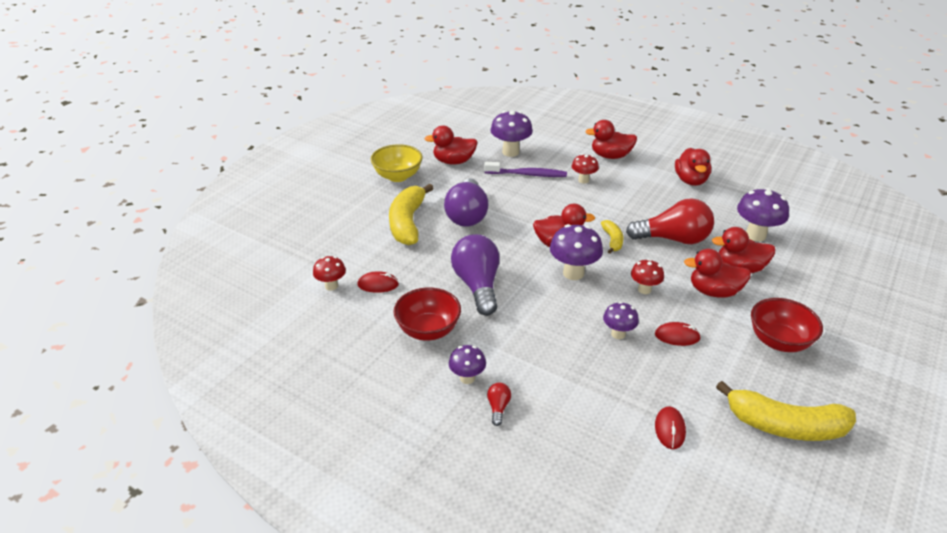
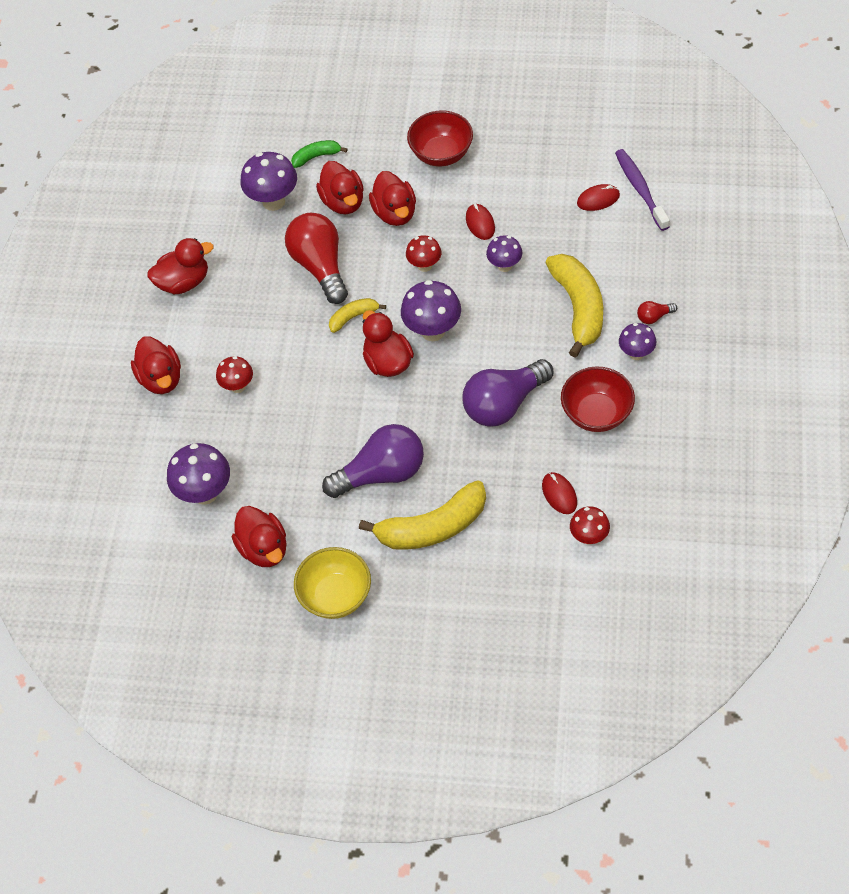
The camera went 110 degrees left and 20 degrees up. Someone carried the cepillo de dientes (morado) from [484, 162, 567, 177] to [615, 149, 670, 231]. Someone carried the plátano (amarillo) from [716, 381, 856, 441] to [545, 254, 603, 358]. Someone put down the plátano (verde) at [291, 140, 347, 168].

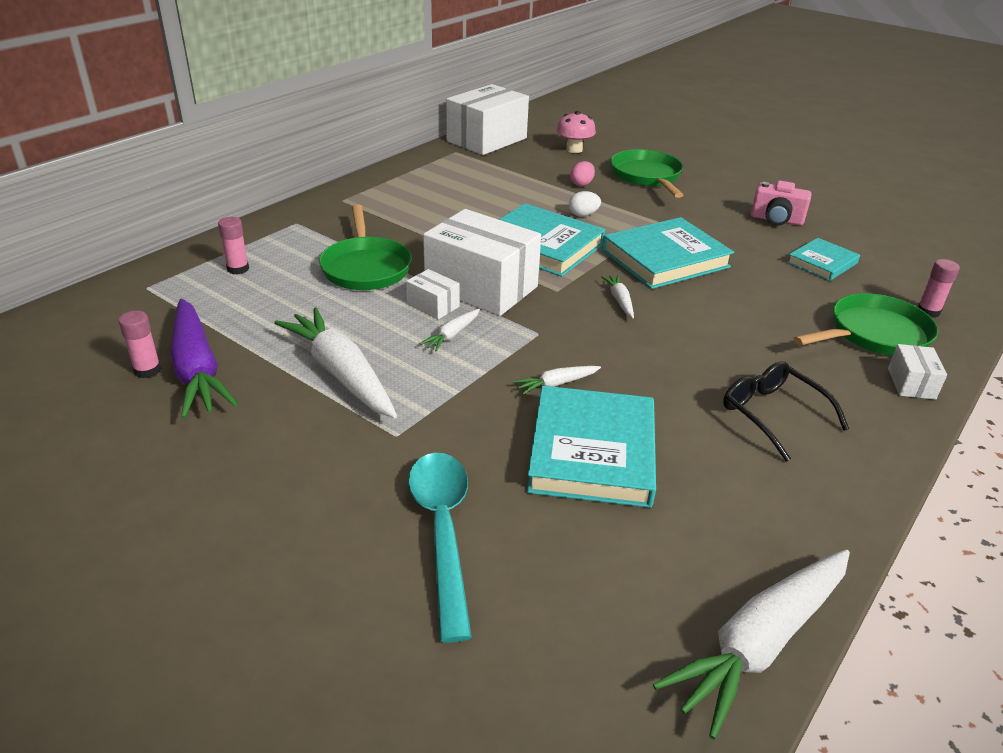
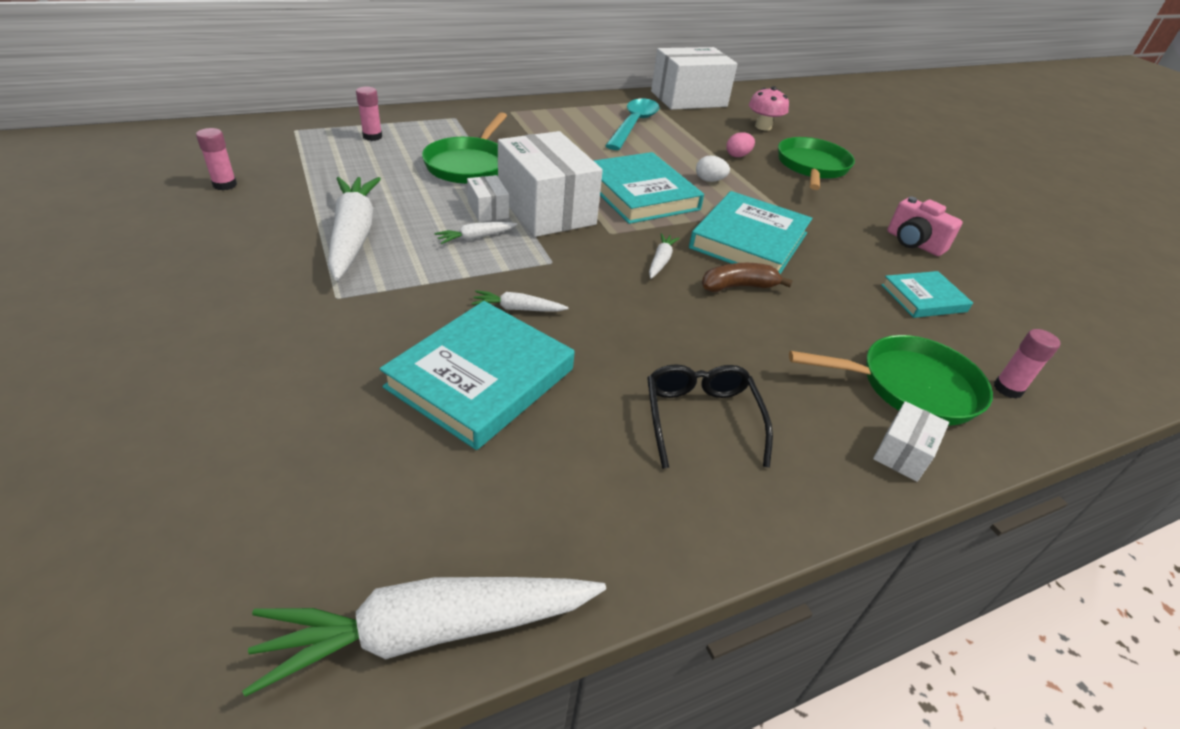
The camera went 25 degrees right and 5 degrees up. Someone rotated the libro (turquesa) at [602, 217, 734, 289] by 60 degrees counterclockwise. Someone took away the zanahoria (morado) at [170, 299, 238, 419]. Someone carried the cuchara (turquesa) from [408, 453, 472, 643] to [605, 98, 659, 150]. Someone put down the plátano (marrón) at [702, 263, 793, 292].

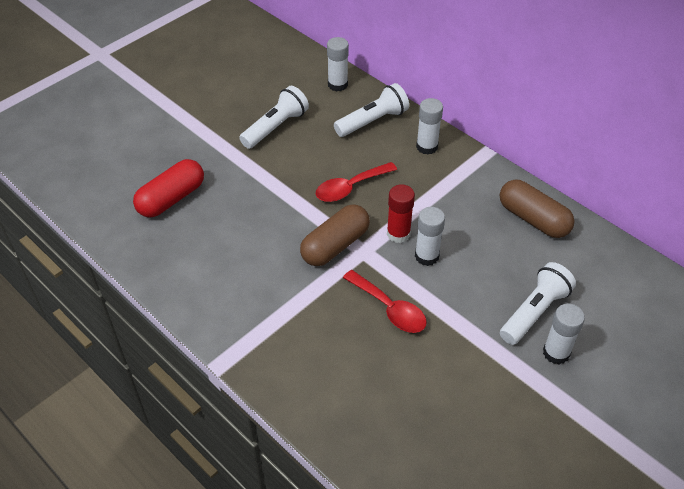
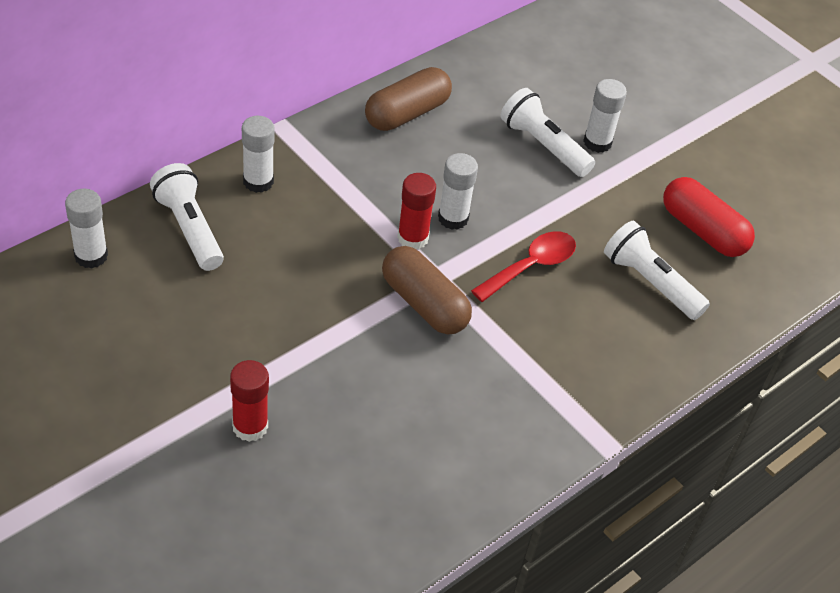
The camera went 90 degrees left and 0 degrees up. Someone carried the lámpara de mano (blanco) from [239, 86, 309, 149] to [604, 221, 710, 320]. Someone carried the cápsula (rojo) from [133, 159, 204, 218] to [663, 177, 755, 257]. Someone took away the cuchara (rojo) at [316, 162, 397, 202]. Someone put down the barra de pegamento (rojo) at [230, 360, 269, 442].

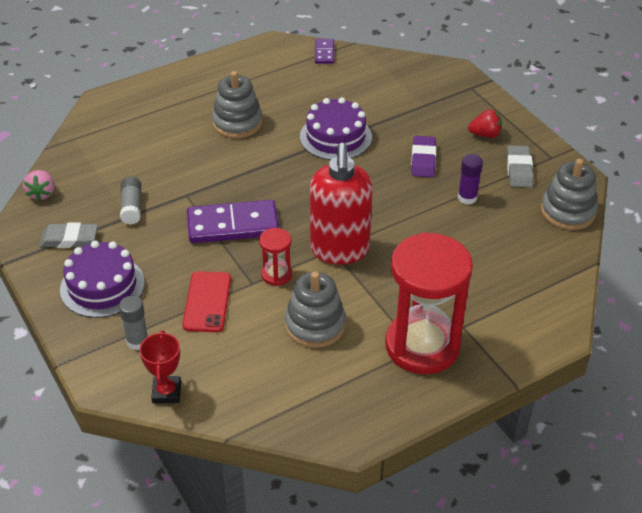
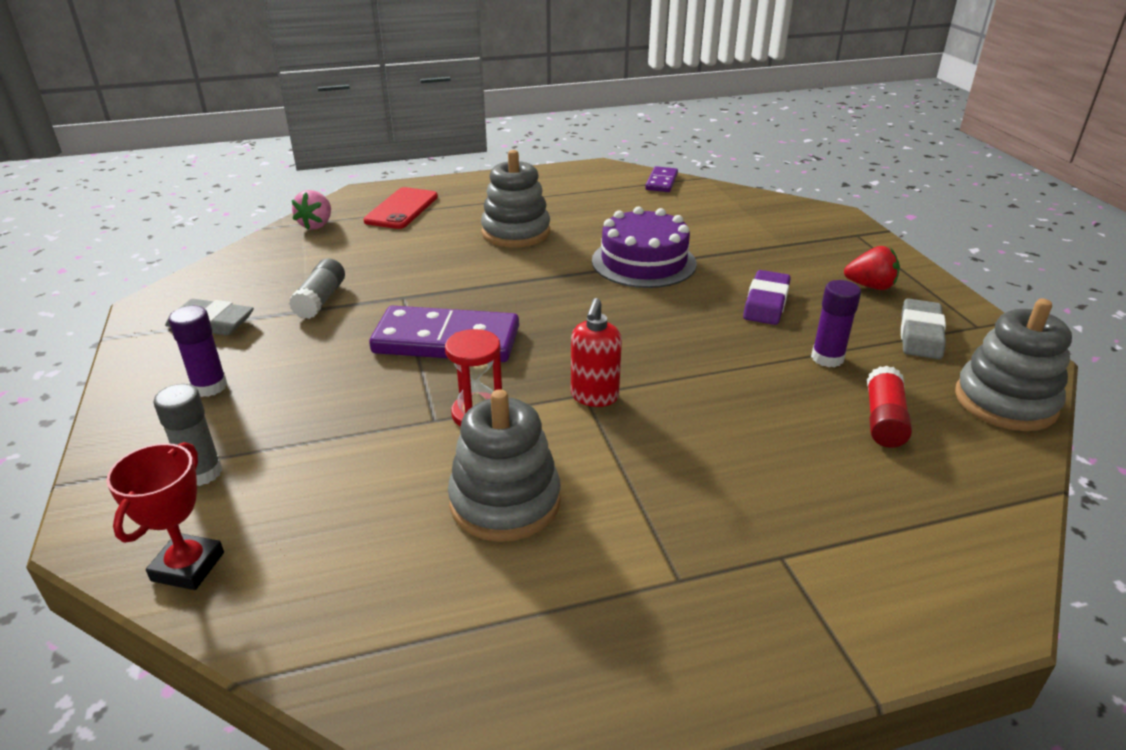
The camera went 15 degrees right and 10 degrees down. Someone scaled the dispensador de jabón (rojo) at [310, 143, 373, 264] by 0.49. Someone carried the fresa (rosa) from [23, 170, 54, 201] to [292, 190, 331, 230]. Someone took away the reloj de arena (rojo) at [385, 232, 473, 374]. Someone swapped the tarta (morado) at [60, 241, 145, 318] for the barra de pegamento (morado) at [168, 306, 228, 397]. Someone carried the móvil (rojo) from [182, 271, 231, 332] to [363, 187, 438, 229]. Someone put down the barra de pegamento (rojo) at [867, 366, 912, 448].

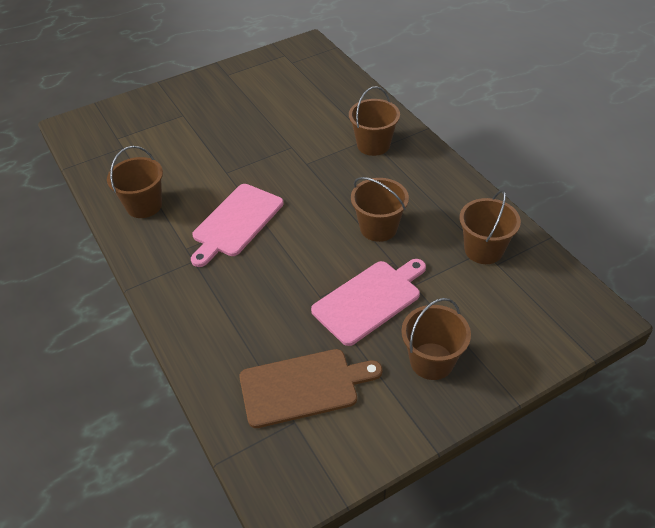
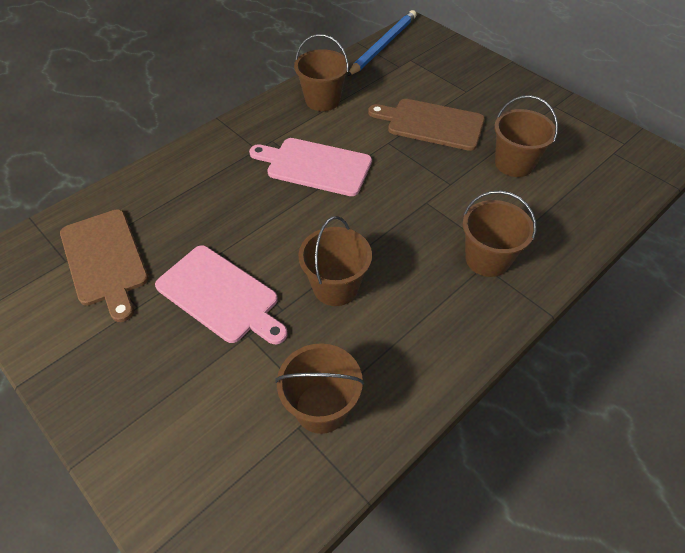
The camera went 75 degrees right and 5 degrees up. Someone carried the balde (marrón) from [401, 298, 471, 380] to [494, 95, 558, 177]. Someone put down the lápiz (azul) at [347, 10, 417, 76]. Someone put down the tabla de cortar (marrón) at [368, 99, 485, 151].

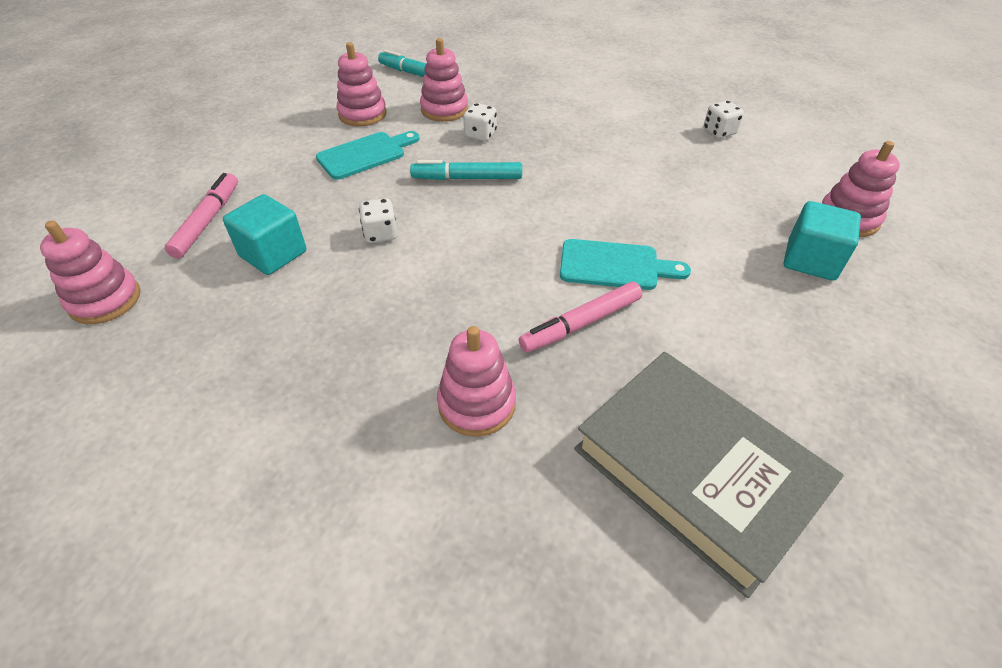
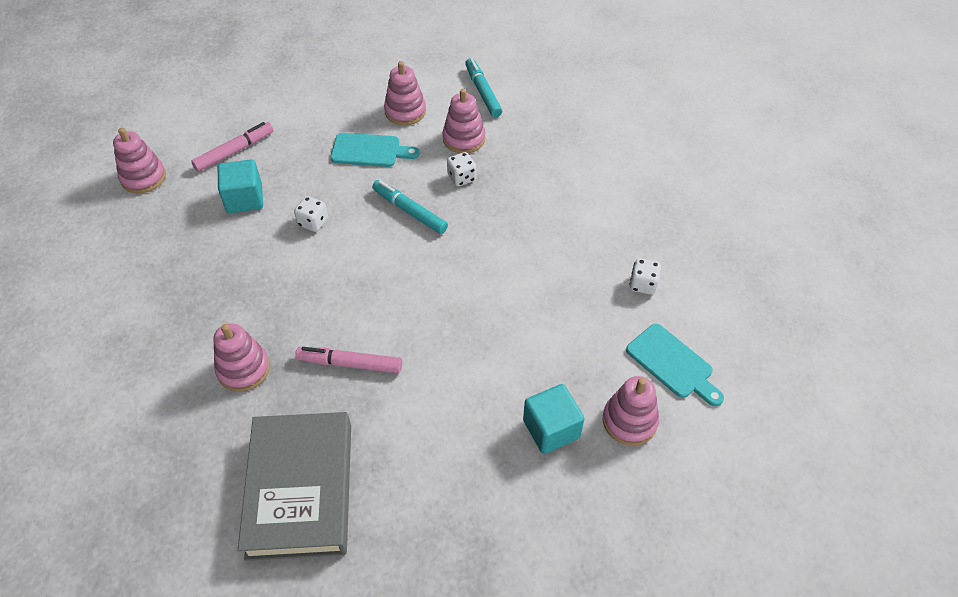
The camera went 40 degrees right and 5 degrees up. Someone carried the tabla de cortar (turquesa) from [560, 239, 691, 290] to [626, 324, 724, 406].

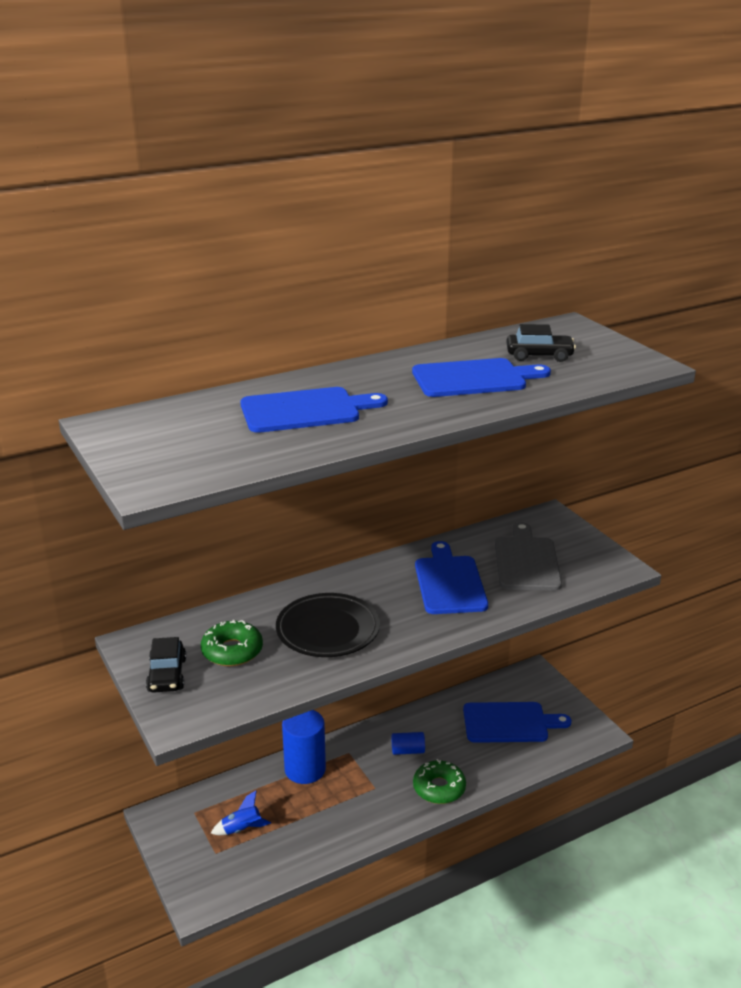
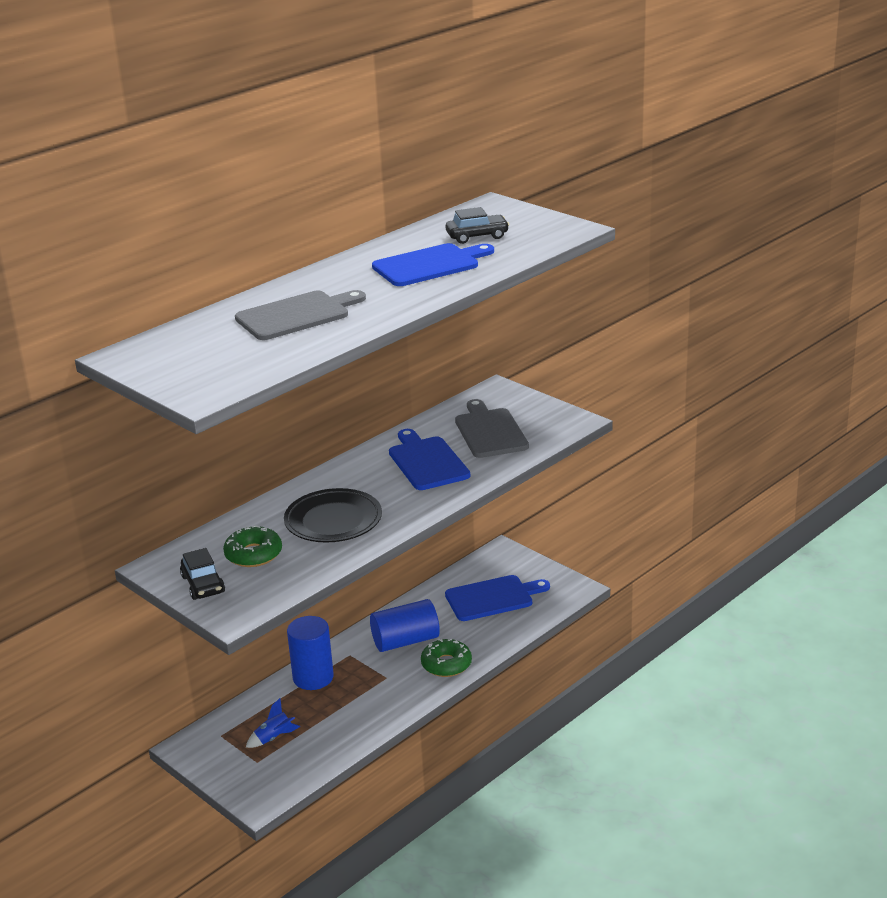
The camera went 15 degrees left and 0 degrees up. Someone repainted the tabla de cortar (azul) at [240, 387, 388, 433], which became the tabla de cortar (gris) at [235, 290, 366, 340]. Someone scaled the cilindro (azul) at [392, 732, 425, 755] by 1.94.

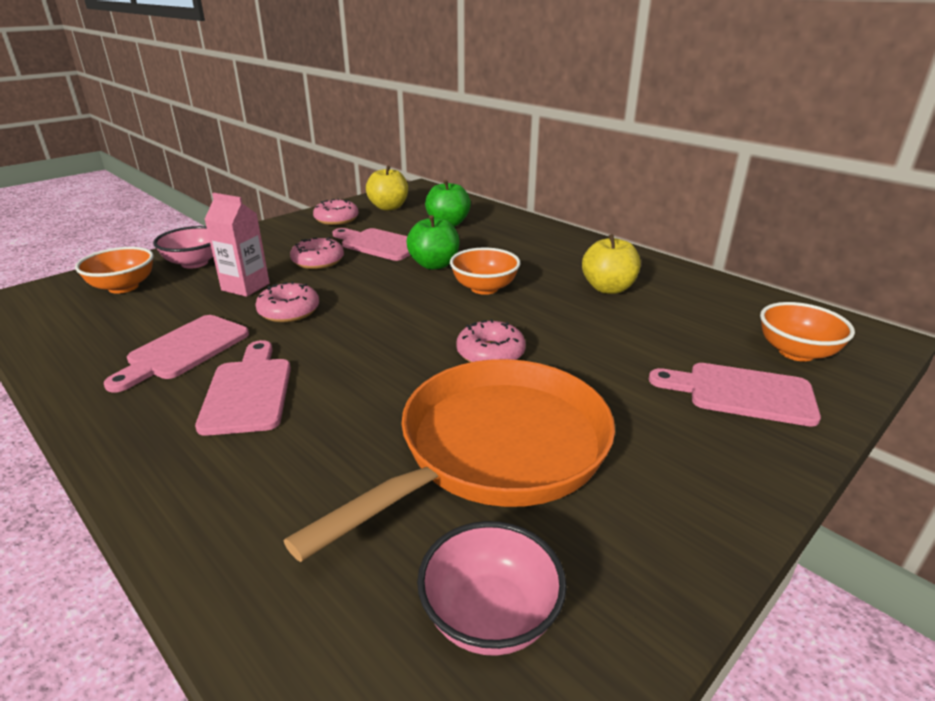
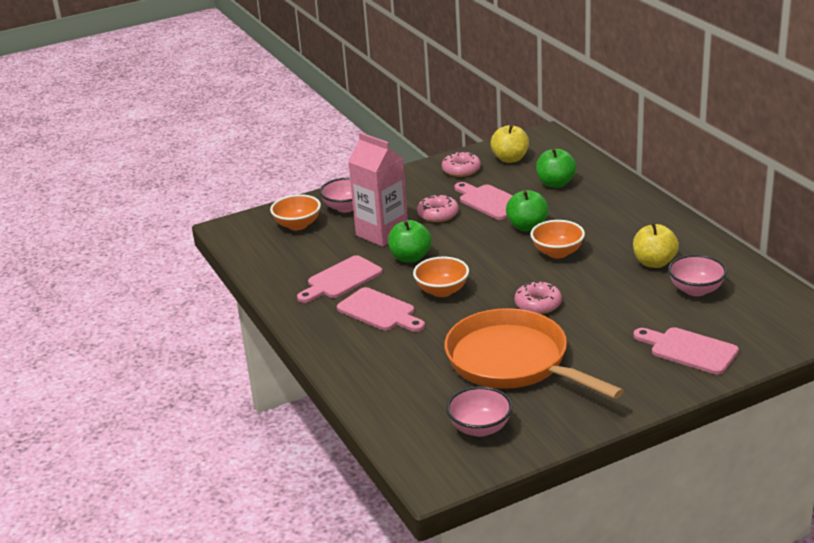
The camera went 20 degrees right and 0 degrees up. Someone scaled the cartón de leche (rosa) at [204, 193, 270, 297] by 1.52. Someone swapped the rosquilla (rosa) at [255, 281, 319, 322] for the manzana (verde) at [388, 220, 432, 263]. Someone carried the cuenco (naranja) from [760, 302, 855, 362] to [413, 257, 469, 297]. Someone rotated the tabla de cortar (rosa) at [195, 340, 291, 436] by 120 degrees clockwise. Someone rotated the sartén (naranja) at [284, 359, 615, 562] by 105 degrees counterclockwise. Someone put down the cuenco (rosa) at [668, 255, 727, 296].

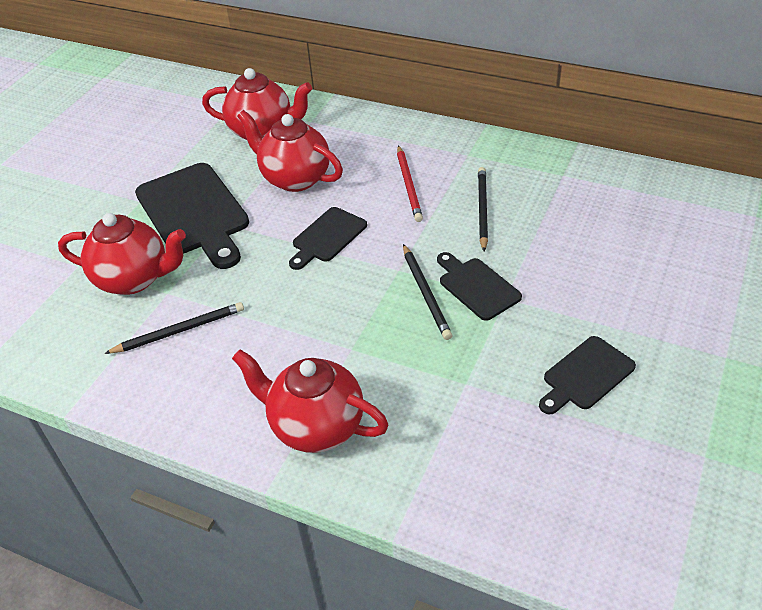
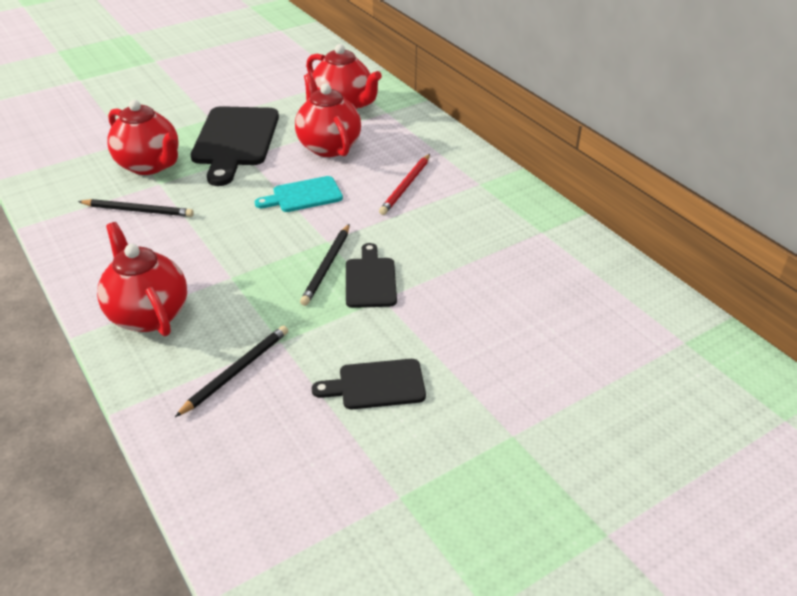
The camera went 30 degrees right and 5 degrees down. Someone carried the lápiz (negro) from [478, 167, 488, 252] to [175, 325, 288, 417]. Someone repainted the tabla de cortar (negro) at [289, 207, 367, 270], which became the tabla de cortar (turquesa) at [255, 176, 343, 212].

